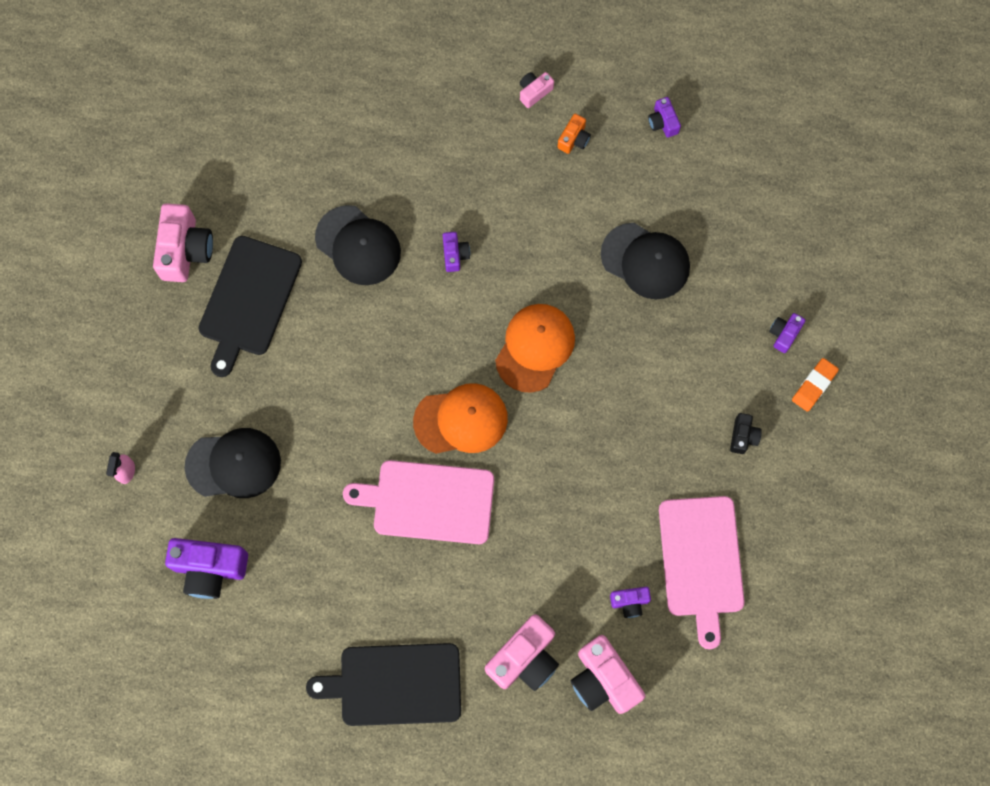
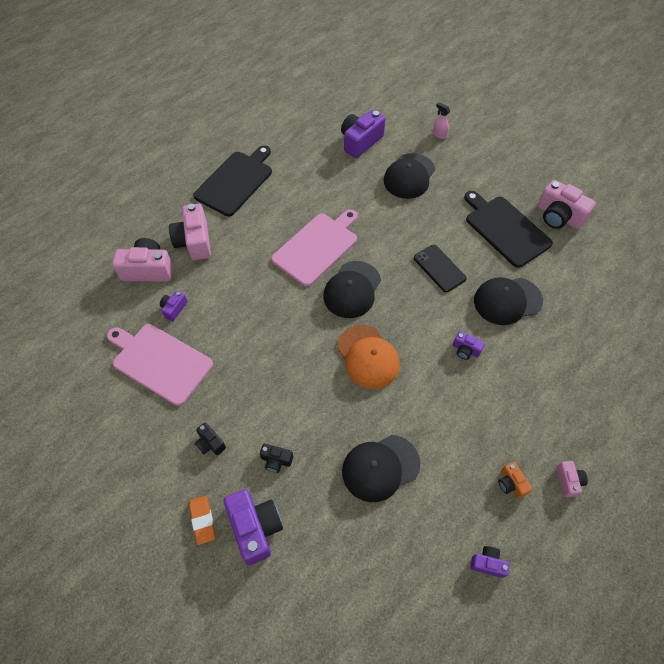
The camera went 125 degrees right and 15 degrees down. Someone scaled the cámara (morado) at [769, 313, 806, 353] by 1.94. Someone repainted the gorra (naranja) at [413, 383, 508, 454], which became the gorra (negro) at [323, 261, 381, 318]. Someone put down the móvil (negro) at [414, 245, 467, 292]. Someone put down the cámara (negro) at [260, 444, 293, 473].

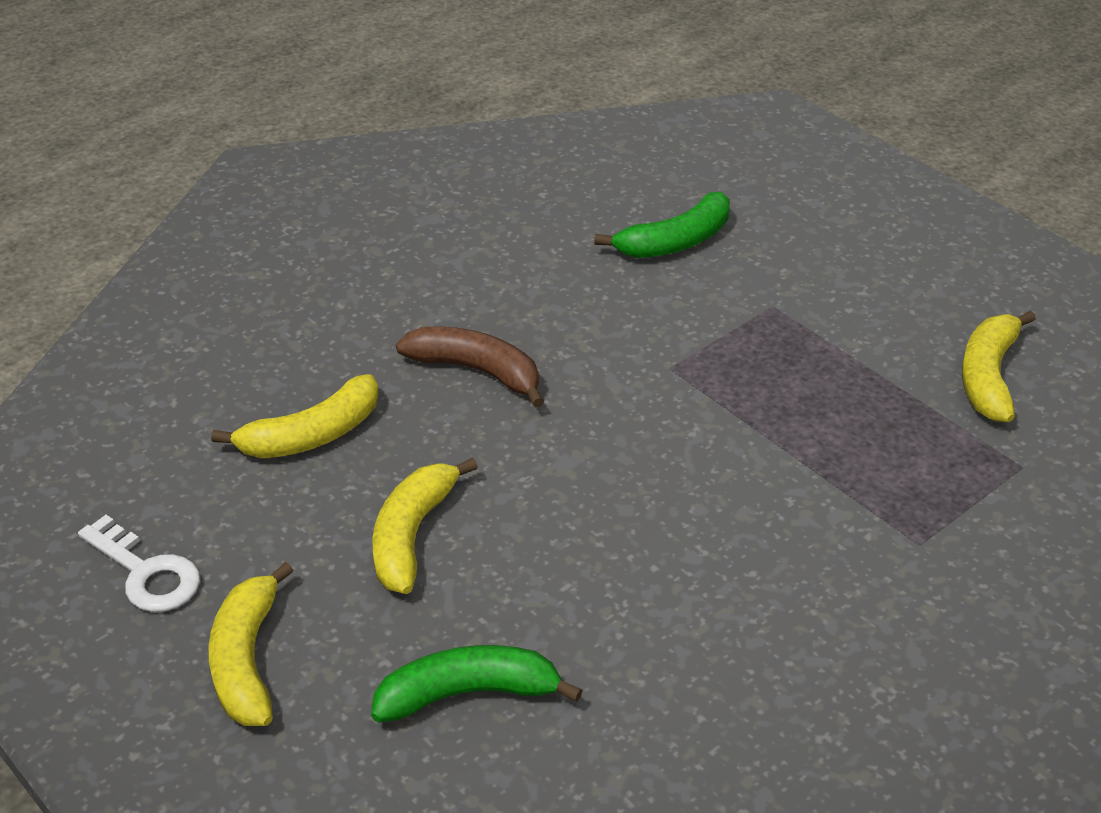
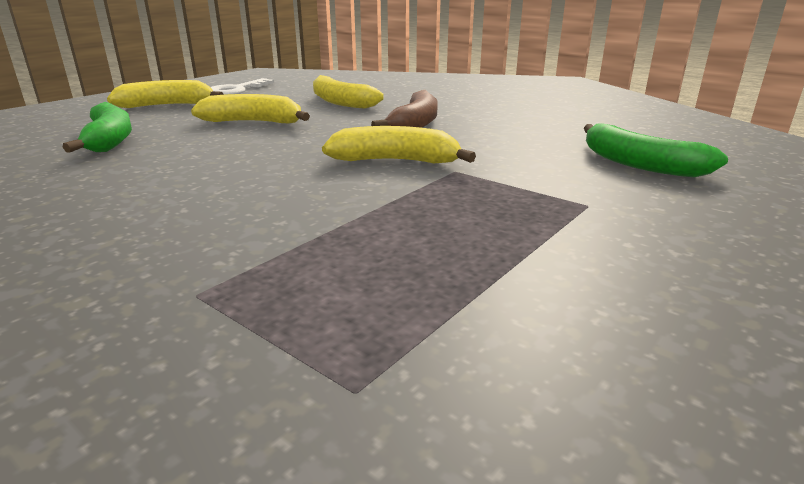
The camera went 80 degrees right and 15 degrees down. Someone carried the plátano (amarillo) from [962, 311, 1036, 422] to [322, 126, 476, 163].

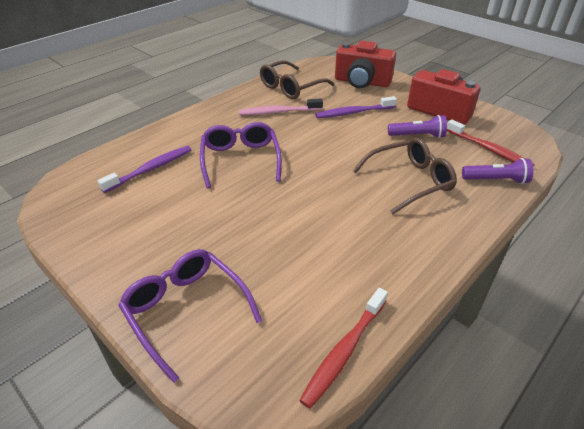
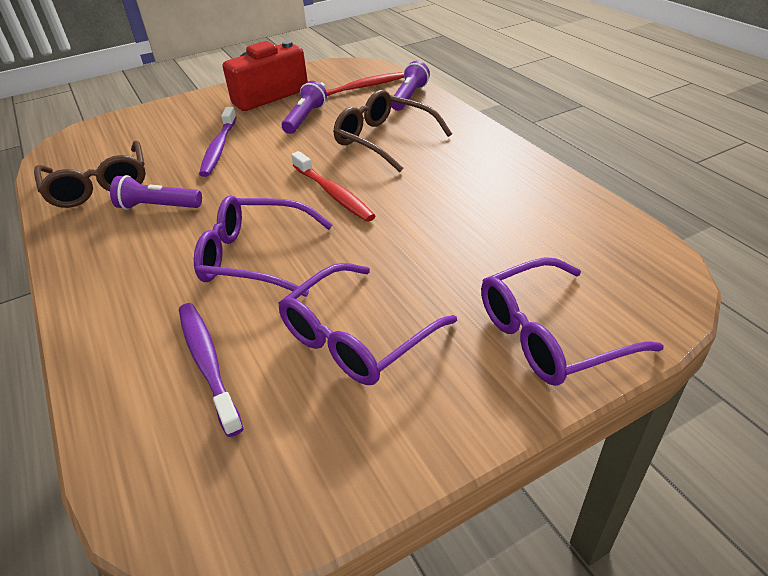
The camera went 70 degrees left and 0 degrees up. Someone took away the cámara (rojo) at [335, 41, 396, 88]. Someone swapped the cepillo de dientes (rosa) at [239, 98, 323, 115] for the lámpara de mano (morado) at [110, 175, 202, 210]. Someone rotated the gafas (marrón) at [353, 138, 457, 214] by 45 degrees counterclockwise. Someone carried the cepillo de dientes (rojo) from [299, 288, 388, 409] to [291, 151, 376, 222]. Someone put down the gafas (morado) at [278, 263, 457, 385].

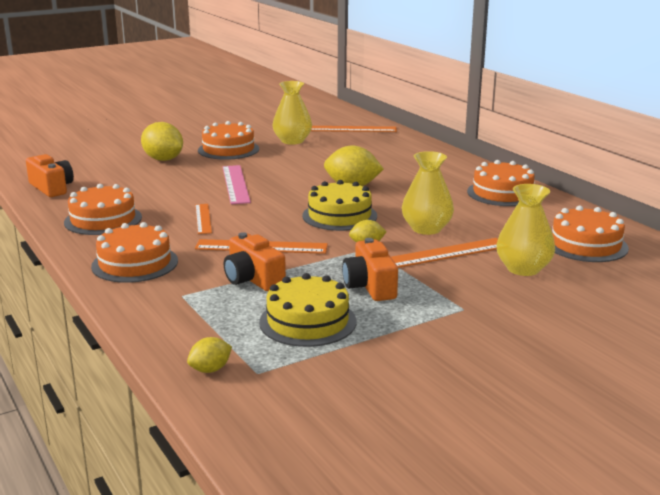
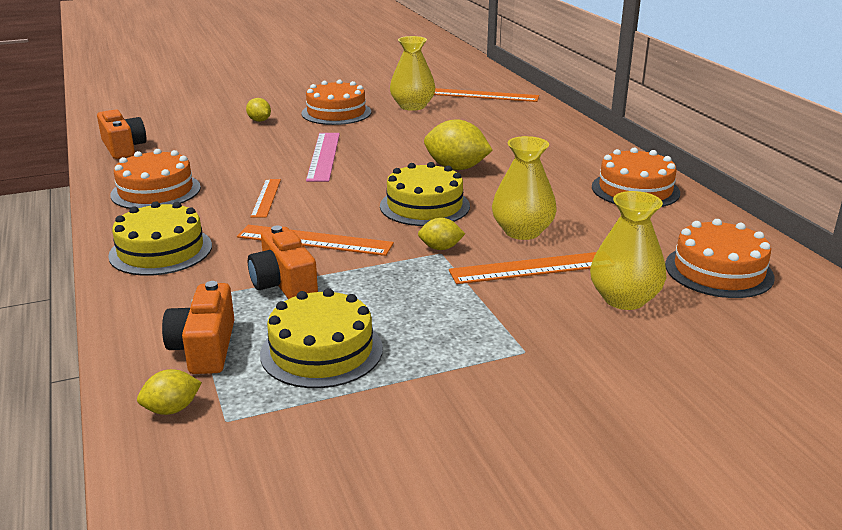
The camera went 10 degrees right and 5 degrees up. Someone scaled the limón (amarillo) at [141, 122, 183, 161] by 0.54. Someone repainted the tarta (naranja) at [91, 222, 178, 283], which became the tarta (amarillo) at [108, 201, 212, 276]. Someone carried the cámara (naranja) from [342, 238, 398, 301] to [162, 281, 235, 374].

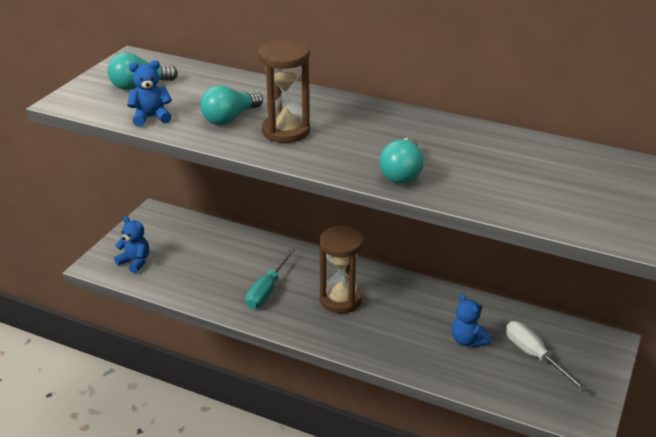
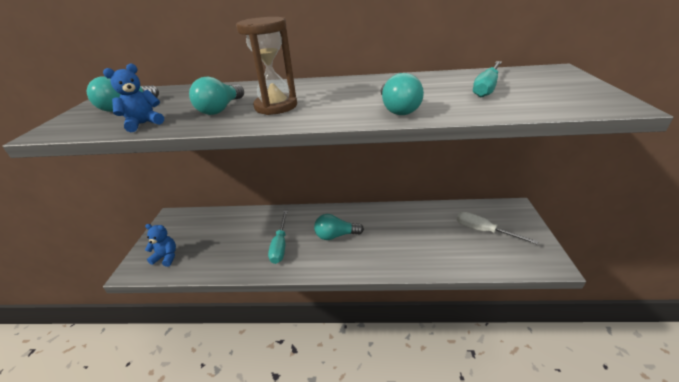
The camera went 20 degrees left and 0 degrees up. Someone swapped the reloj de arena (marrón) at [319, 226, 364, 313] for the bombilla (turquesa) at [314, 214, 364, 240]. Someone took away the osito (azul) at [451, 293, 491, 348]. Someone put down the destornillador (turquesa) at [473, 61, 502, 97].

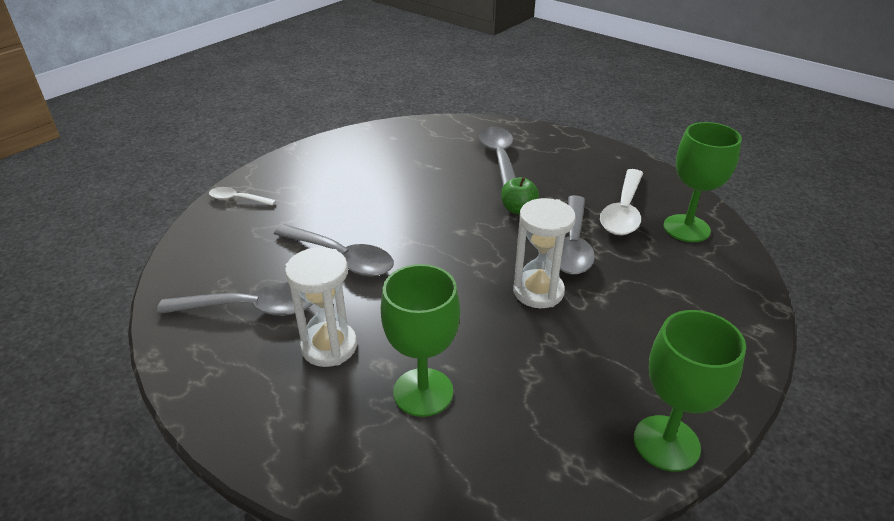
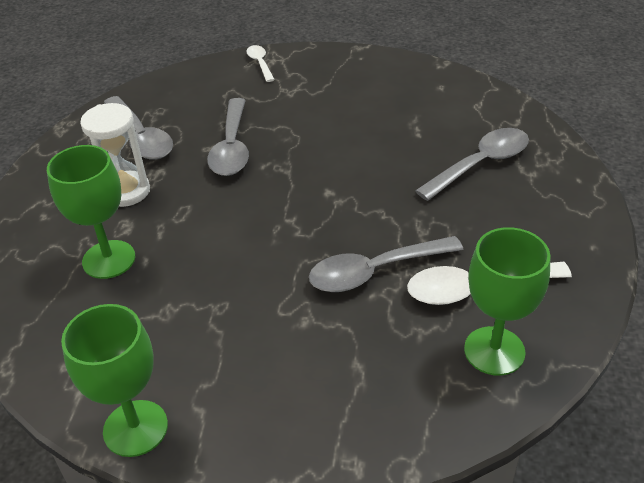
The camera went 60 degrees right and 5 degrees up. Someone took away the manzana (verde) at [501, 177, 539, 214]. Someone took away the reloj de arena (blanco) at [513, 198, 576, 308].

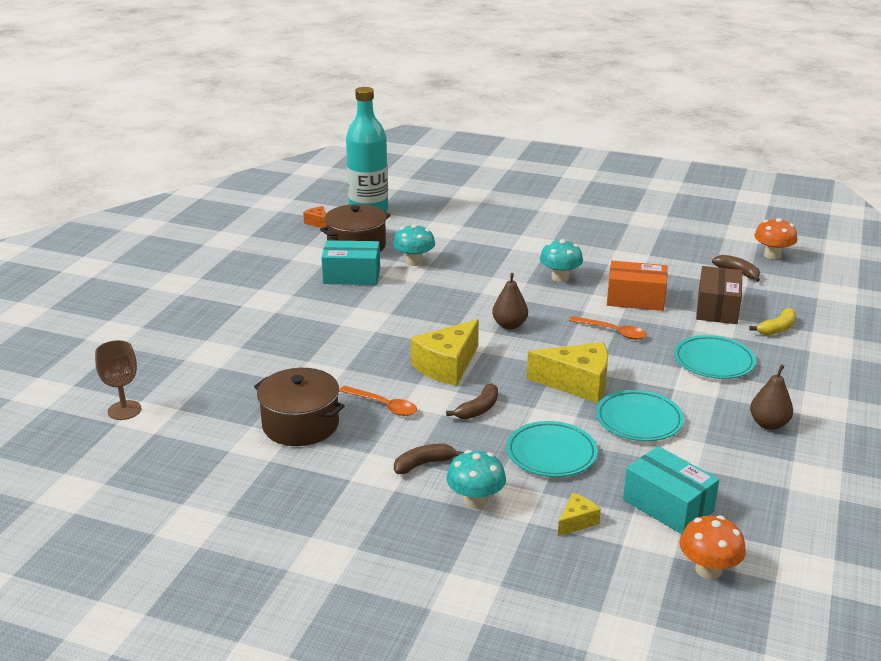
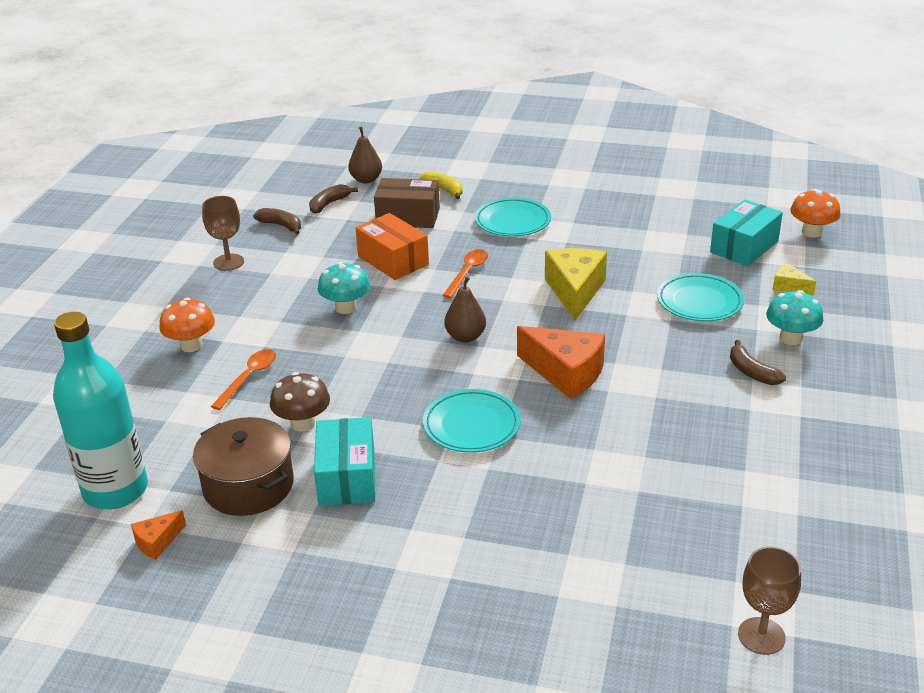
The camera went 95 degrees left and 5 degrees up. Someone carried the seta (naranja) from [754, 218, 797, 259] to [160, 298, 215, 352]. Someone repainted the seta (turquesa) at [393, 224, 435, 266], which became the seta (marrón) at [270, 372, 330, 432]. Someone rotated the caja (naranja) at [607, 261, 668, 311] by 45 degrees counterclockwise. Someone repainted the queso (amarillo) at [411, 319, 479, 386], which became the queso (naranja) at [517, 326, 605, 399]. Someone carried the pera (marrón) from [750, 365, 793, 430] to [348, 127, 382, 184]. Someone took away the olla (marrón) at [254, 368, 345, 446]. Someone carried the plátano (marrón) from [446, 383, 498, 419] to [253, 208, 301, 235]. Someone carried the cuchara (naranja) from [339, 386, 417, 416] to [211, 349, 276, 410]. Someone carried the plato (turquesa) from [596, 390, 684, 441] to [423, 389, 521, 453]. Someone put down the copa (marrón) at [202, 196, 244, 271].

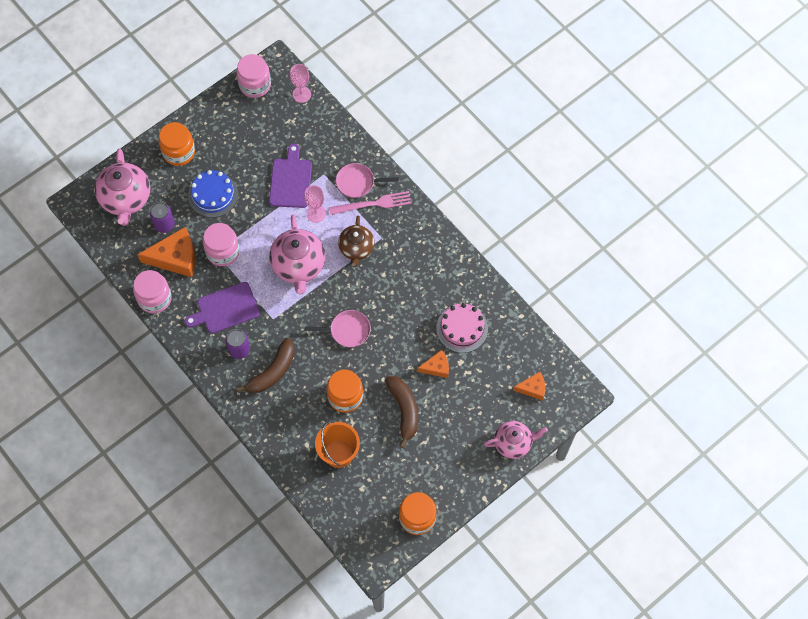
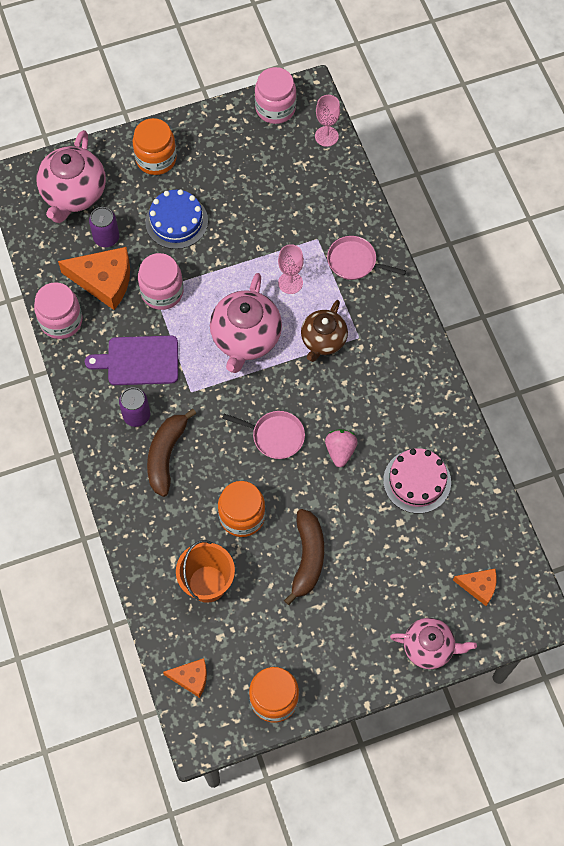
The camera went 20 degrees right and 0 degrees up. Someone took away the tabla de cortar (morado) at [269, 144, 312, 208]. Someone took away the tenedor (rosa) at [329, 191, 412, 215]. Someone rotated the plátano (marrón) at [237, 338, 294, 393] by 135 degrees clockwise. Someone carried the queso (naranja) from [417, 350, 449, 378] to [163, 658, 207, 698]. Someone put down the fresa (rosa) at [325, 429, 358, 467].

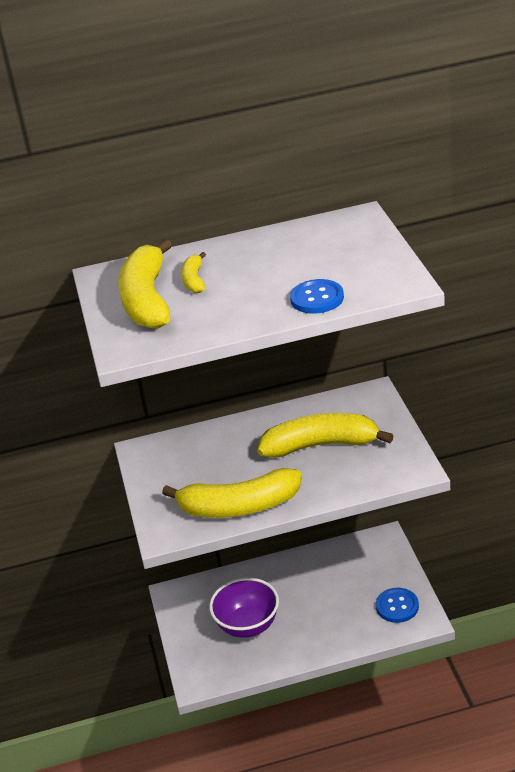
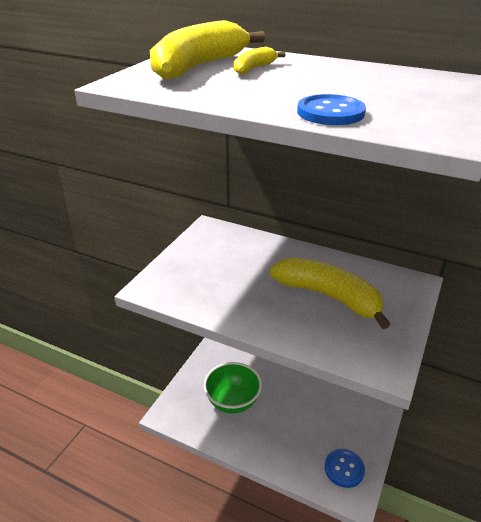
The camera went 35 degrees right and 0 degrees up. Someone took away the plátano (amarillo) at [162, 468, 302, 518]. Someone repainted the cuenco (morado) at [209, 578, 279, 638], which became the cuenco (verde) at [204, 362, 262, 414].

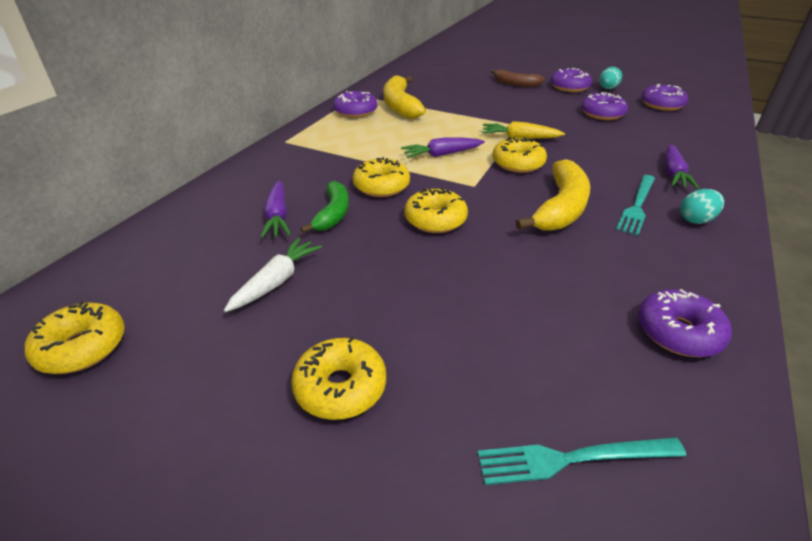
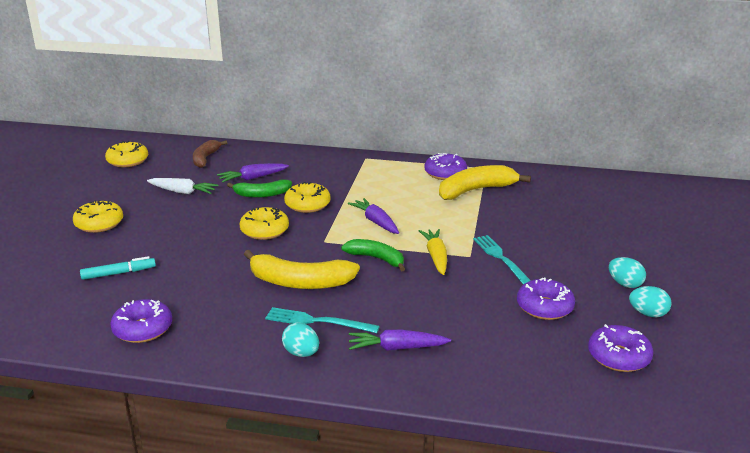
The camera went 75 degrees right and 10 degrees down. Someone swapped the rosquilla (morado) at [551, 68, 592, 92] for the huevo (turquesa) at [609, 257, 646, 288]. Someone carried the plátano (marrón) from [491, 69, 545, 87] to [193, 140, 227, 168]. Someone swapped the rosquilla (amarillo) at [492, 137, 547, 173] for the plátano (verde) at [341, 239, 405, 271]. Someone carried the tenedor (turquesa) from [477, 437, 686, 485] to [473, 235, 531, 285]. Someone put down the rotulador (turquesa) at [80, 256, 156, 280].

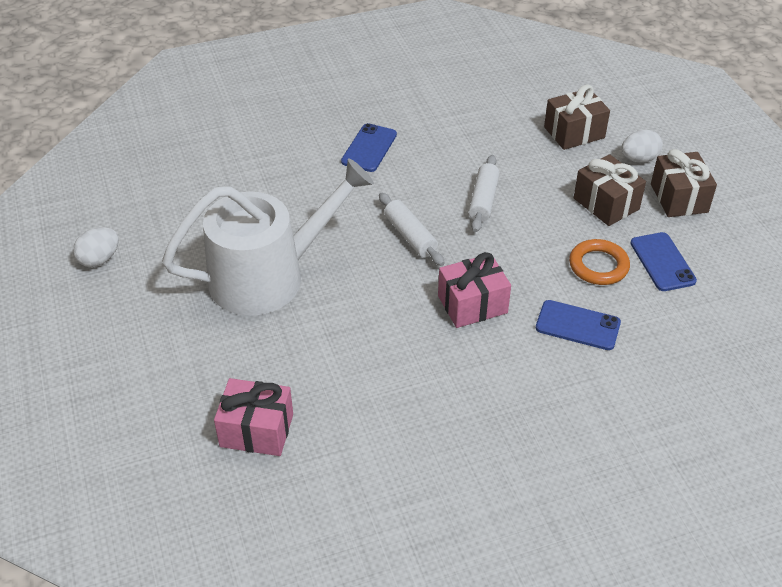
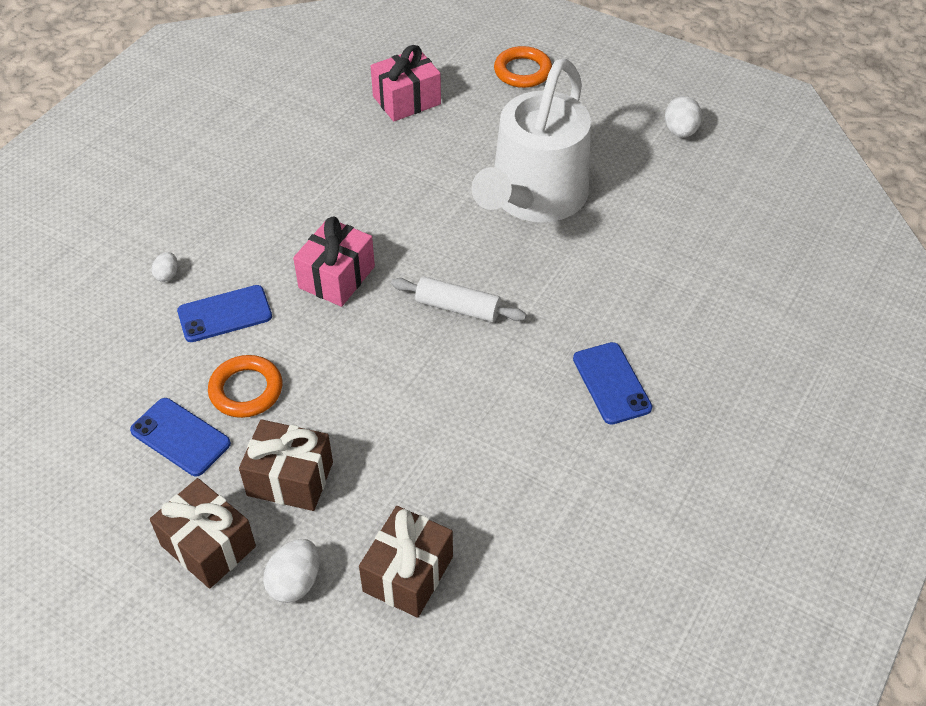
The camera went 140 degrees right and 5 degrees up. Someone took away the rodillo (blanco) at [468, 155, 500, 232]. Someone put down the anillo (naranja) at [494, 46, 552, 88]. Someone put down the huevo (blanco) at [152, 252, 178, 282].

